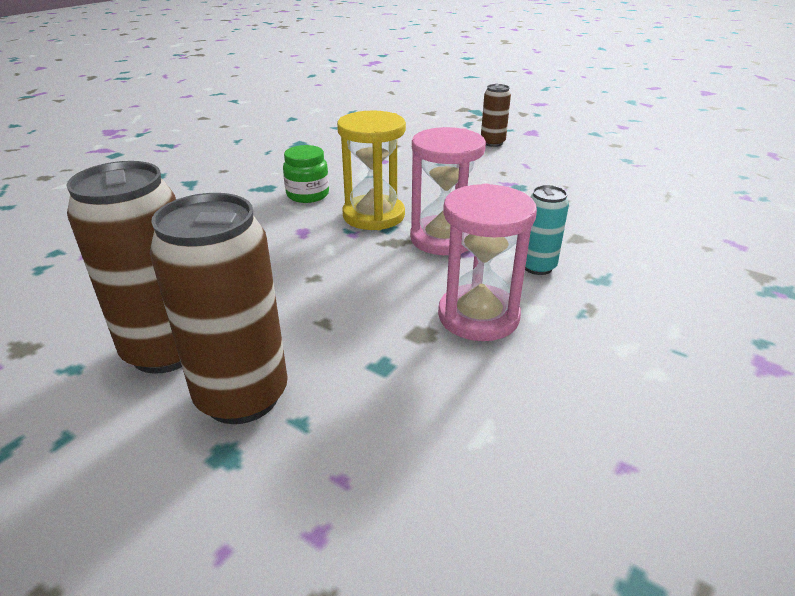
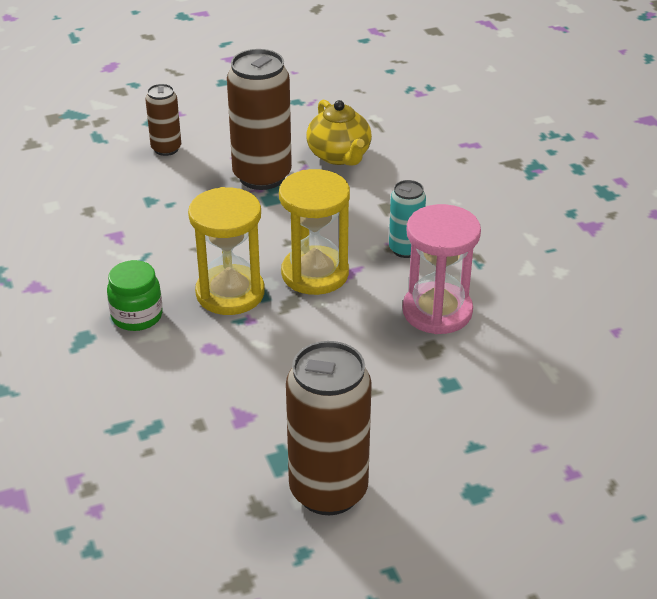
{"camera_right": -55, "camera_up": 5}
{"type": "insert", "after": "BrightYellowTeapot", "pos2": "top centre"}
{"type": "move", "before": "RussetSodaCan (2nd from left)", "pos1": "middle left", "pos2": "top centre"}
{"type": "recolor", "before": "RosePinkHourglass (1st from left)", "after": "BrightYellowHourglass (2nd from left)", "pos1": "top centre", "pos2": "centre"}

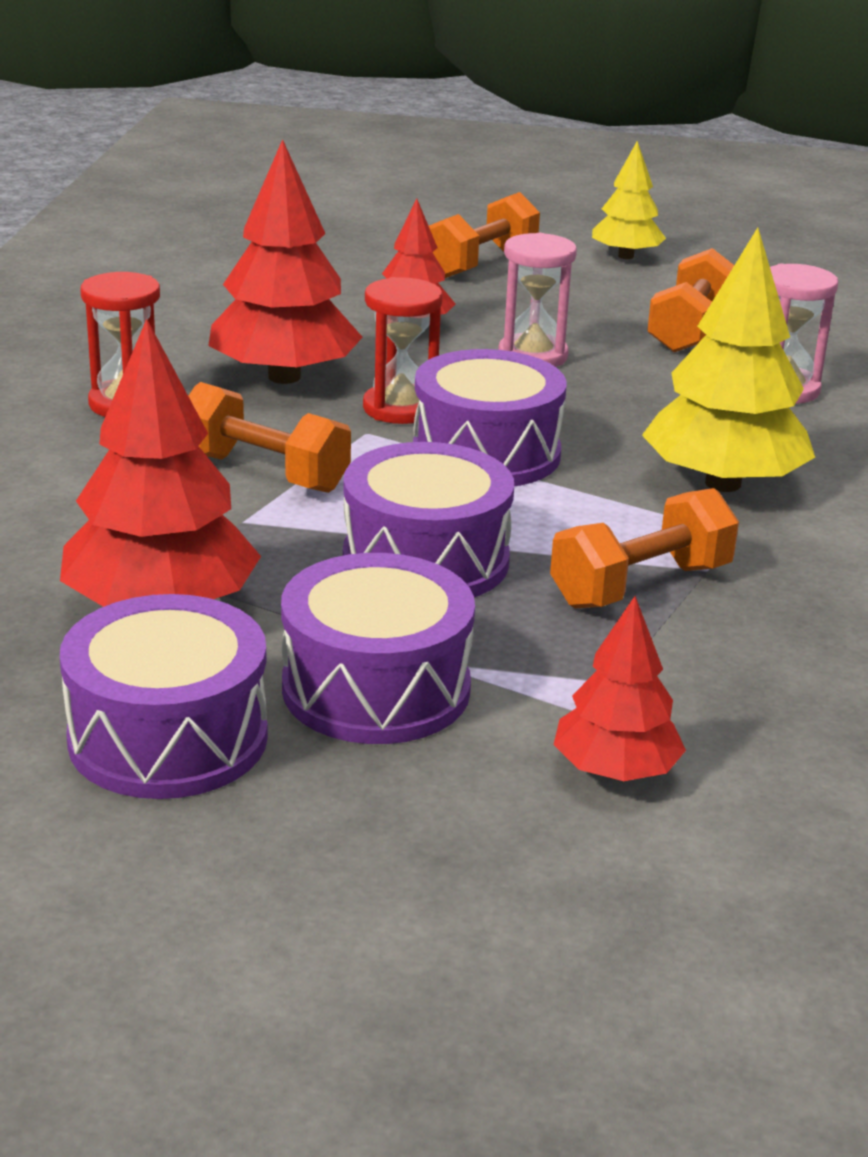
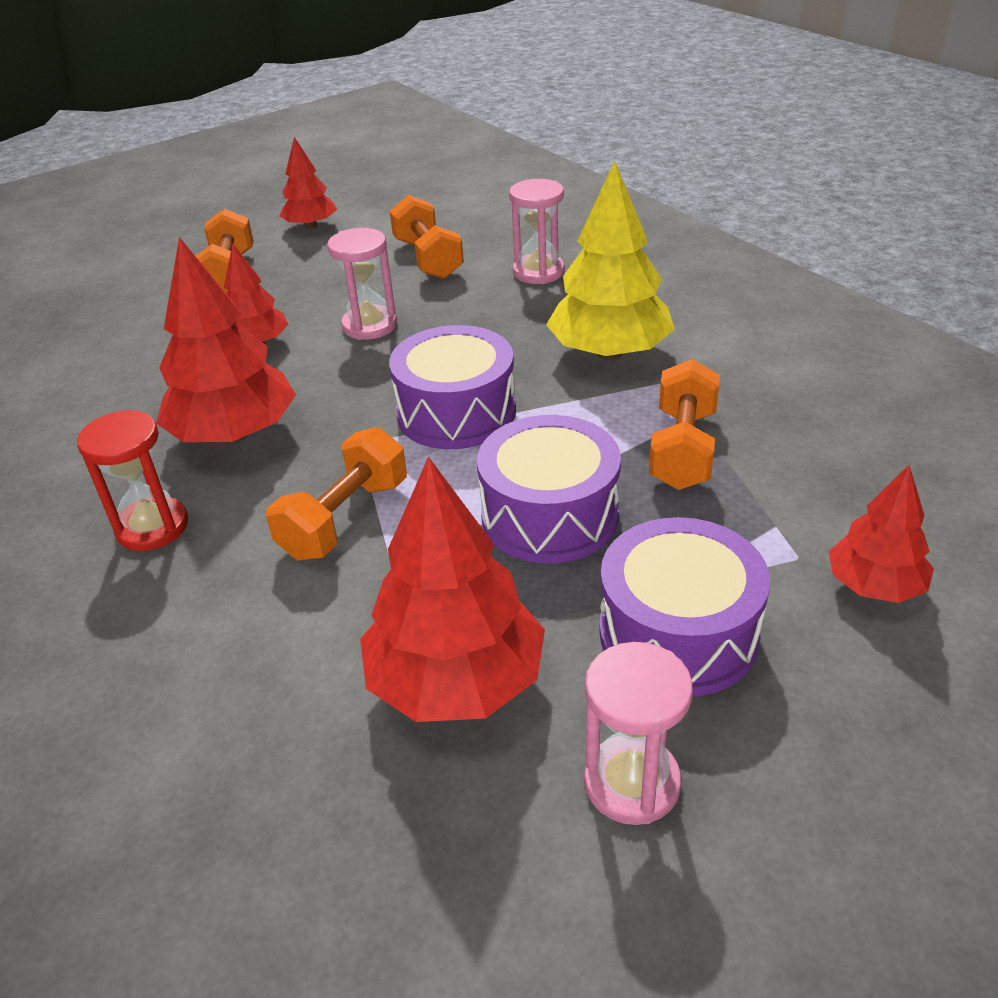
{"camera_right": -40, "camera_up": 10}
{"type": "delete", "before": "RedHourglass (2nd from left)", "pos1": "top centre"}
{"type": "replace", "before": "VioletDrum (1st from left)", "after": "RosePinkHourglass (3rd from left)", "pos1": "middle left", "pos2": "bottom centre"}
{"type": "recolor", "before": "BrightYellowTree (1st from left)", "after": "RedTree (3rd from left)", "pos1": "top right", "pos2": "top left"}
{"type": "rotate", "before": "BrightOrangeFreeWeight (1st from left in the first image)", "pos1": "middle left", "pos2": "centre", "turn": -45}

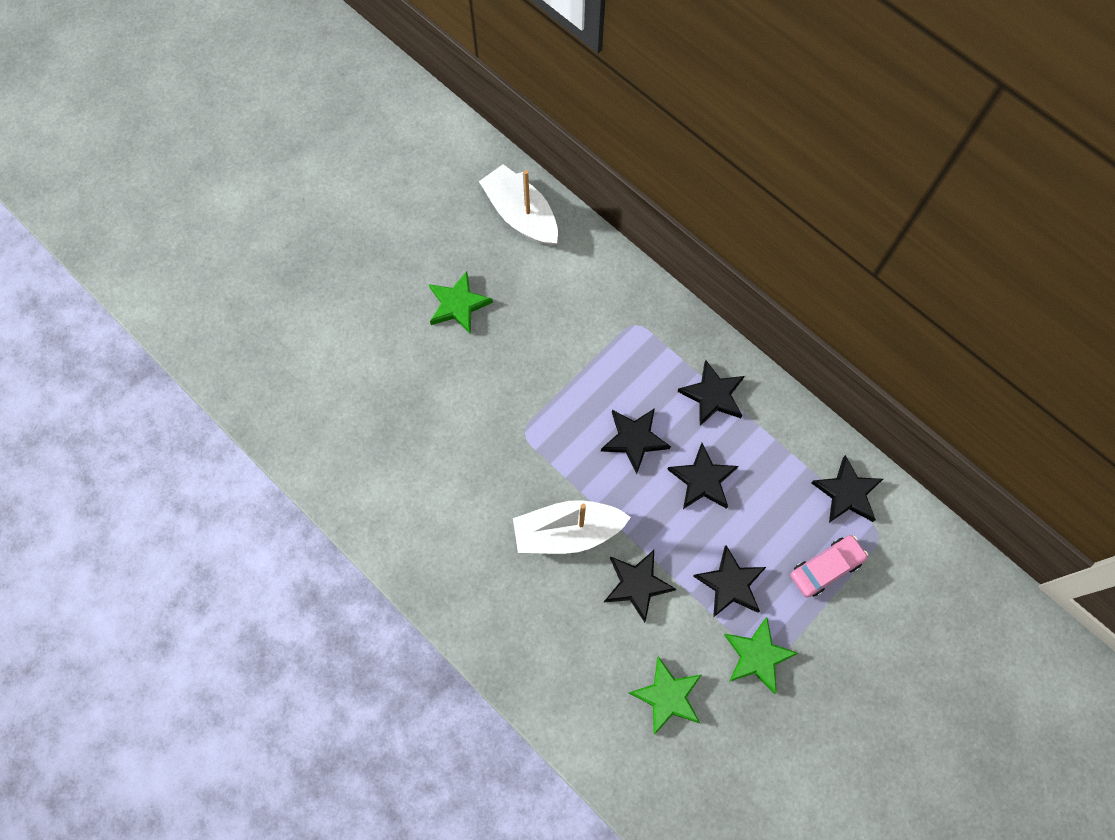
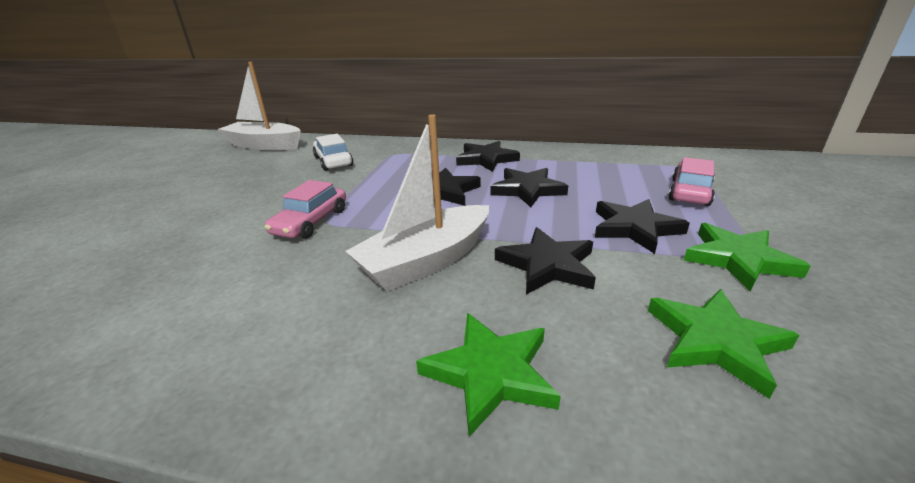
{"camera_right": -30, "camera_up": -40}
{"type": "delete", "before": "BlackStarShape (6th from left)", "pos1": "middle right"}
{"type": "insert", "after": "RosePinkToyCar (1st from left)", "pos2": "centre"}
{"type": "insert", "after": "PureWhiteToyCar", "pos2": "top centre"}
{"type": "move", "before": "EmeraldStarShape (1st from left)", "pos1": "centre", "pos2": "bottom centre"}

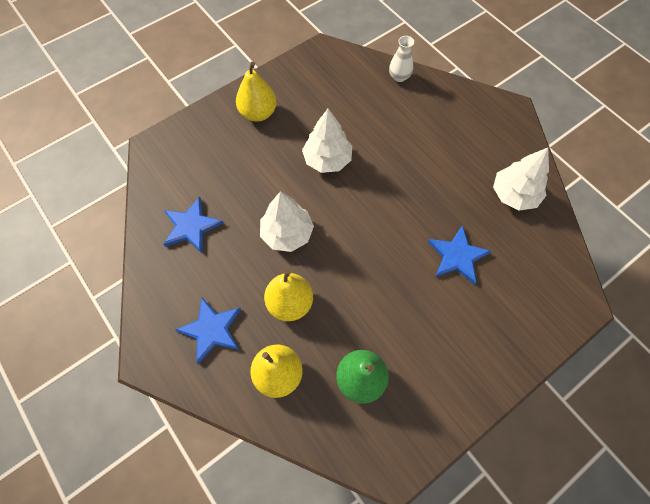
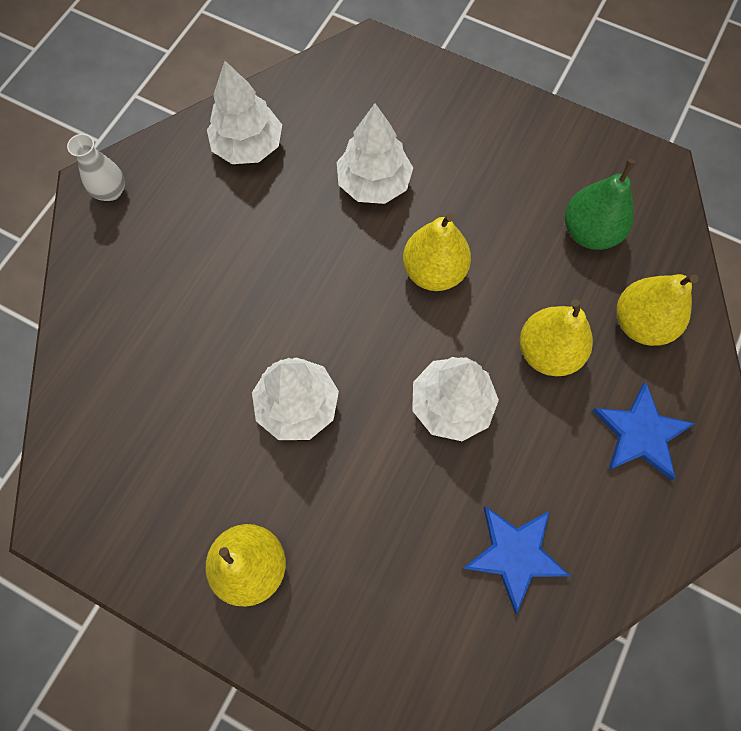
{"camera_right": -115, "camera_up": 5}
{"type": "insert", "after": "BrightYellowPear (2nd from left)", "pos2": "centre"}
{"type": "move", "before": "PureWhiteFlowerVase", "pos1": "top centre", "pos2": "top left"}
{"type": "replace", "before": "CobaltStarShape (3rd from left)", "after": "PureWhiteTree (3rd from left)", "pos1": "middle right", "pos2": "top centre"}

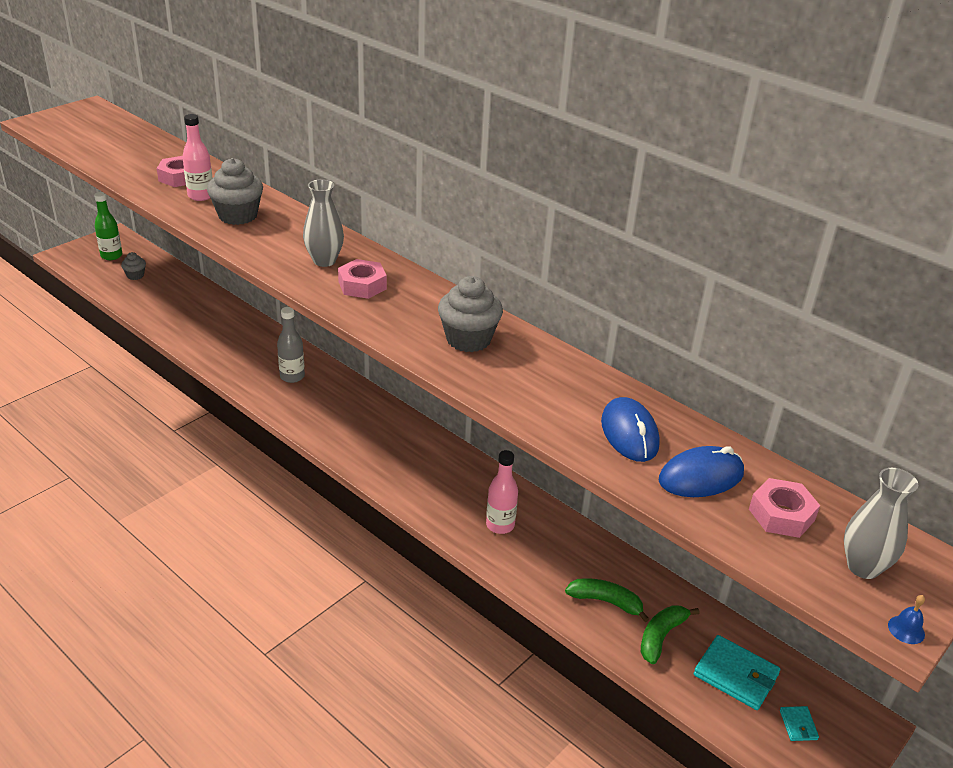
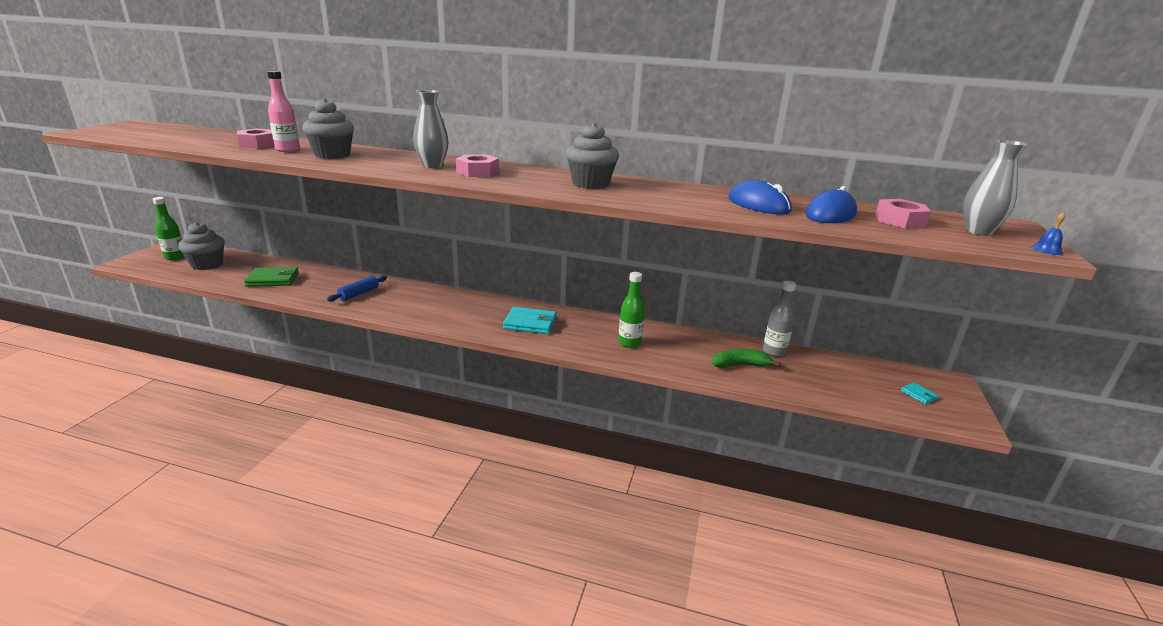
{"camera_right": -25, "camera_up": -10}
{"type": "delete", "before": "EmeraldBanana (2nd from left)", "pos1": "bottom right"}
{"type": "insert", "after": "EmeraldWallet", "pos2": "middle left"}
{"type": "insert", "after": "CobaltDoughRoller", "pos2": "middle left"}
{"type": "move", "before": "AshGreyBottle", "pos1": "middle left", "pos2": "middle right"}
{"type": "move", "before": "TurquoiseWallet (1st from left)", "pos1": "bottom right", "pos2": "centre"}
{"type": "recolor", "before": "RosePinkBottle (2nd from left)", "after": "EmeraldBottle (2nd from left)", "pos1": "centre", "pos2": "centre"}
{"type": "resize", "before": "AshGreyFairyCake (1st from left)", "pos1": "middle left", "pos2": "middle left", "scale": 1.89}

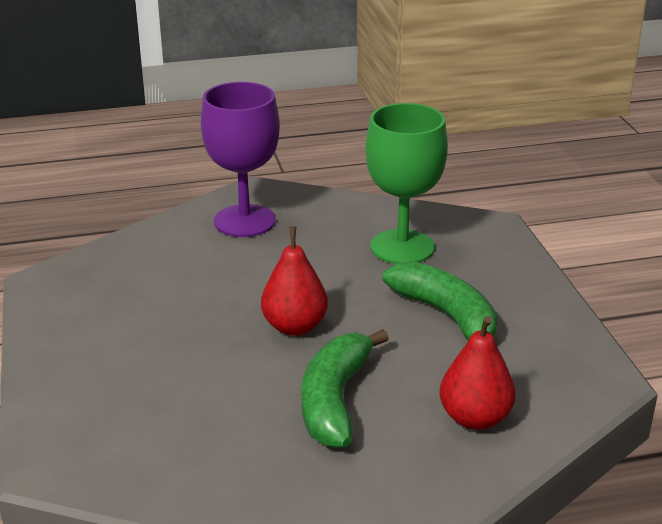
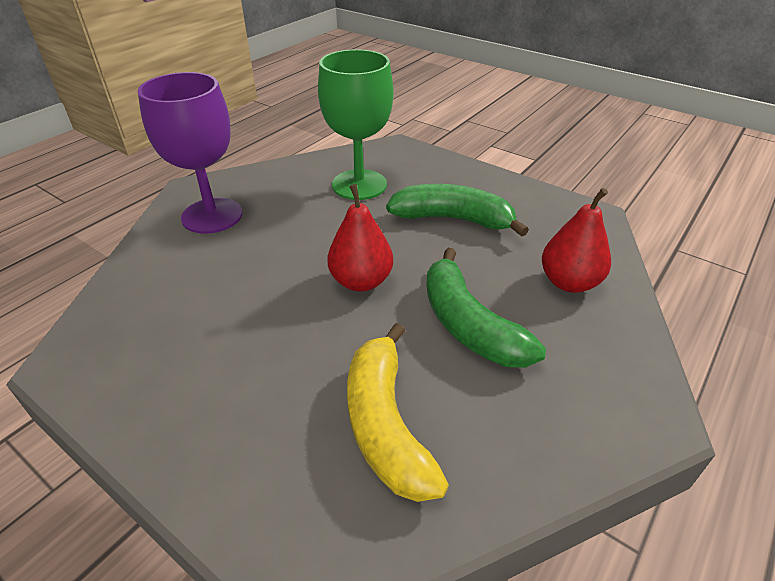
{"camera_right": -40, "camera_up": 10}
{"type": "insert", "after": "BrightYellowBanana", "pos2": "bottom centre"}

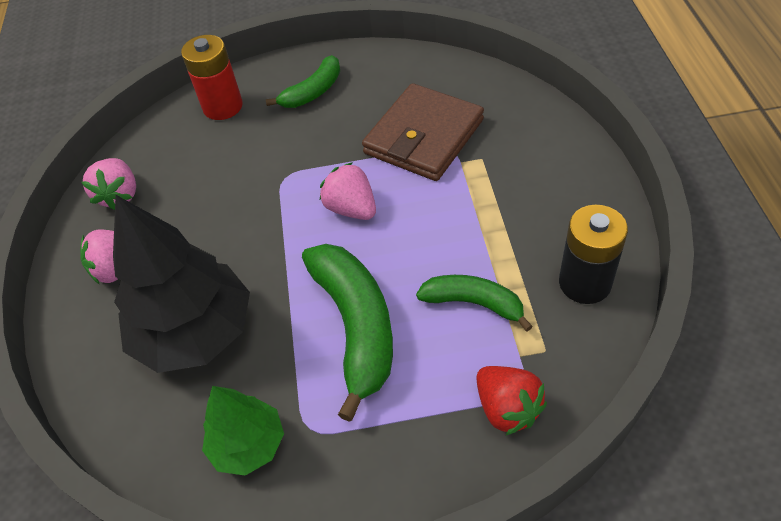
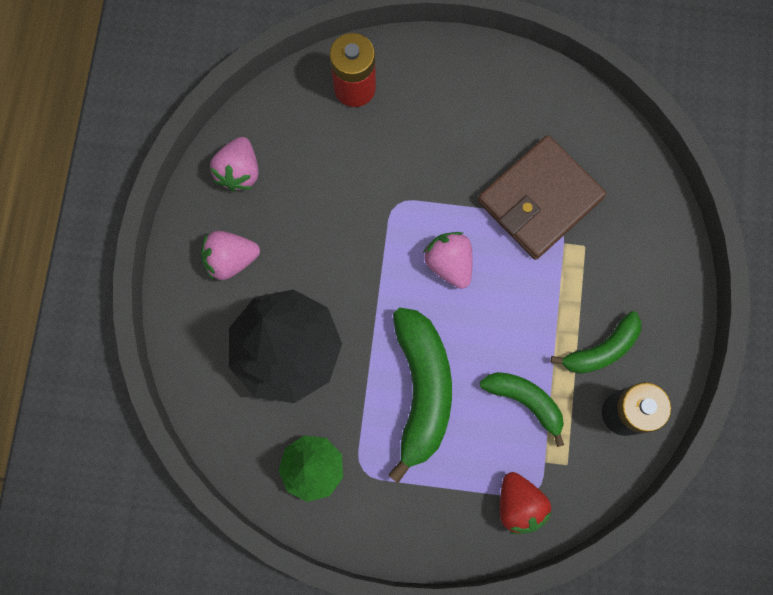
{"camera_right": 10, "camera_up": 25}
{"type": "move", "before": "EmeraldBanana (1st from left in the first image)", "after": "EmeraldBanana (3rd from left)", "pos1": "top centre", "pos2": "middle right"}

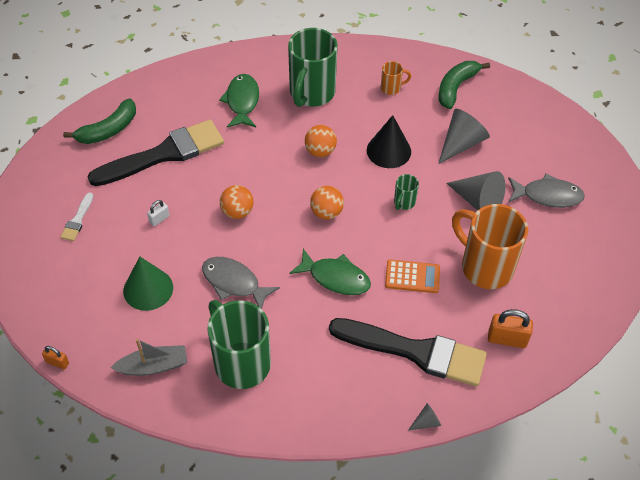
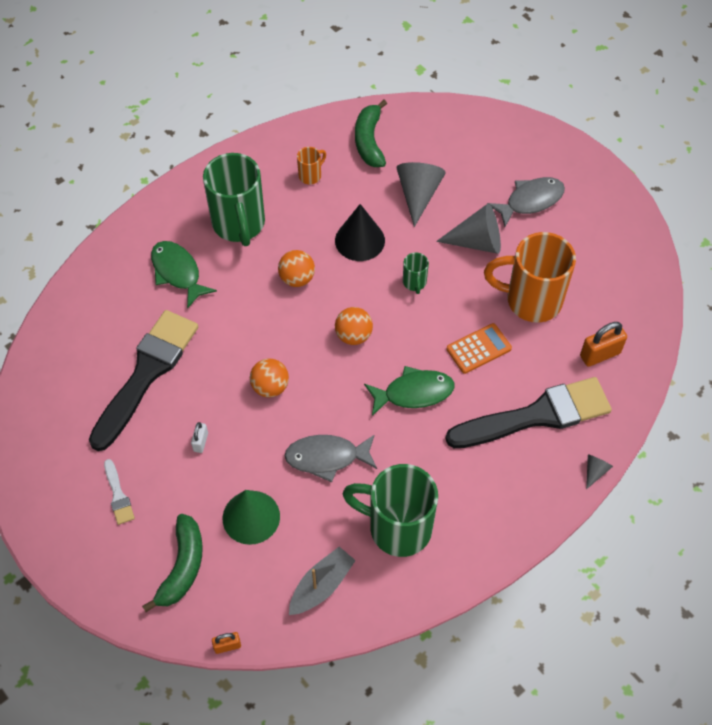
{"camera_right": -35, "camera_up": 5}
{"type": "move", "before": "EmeraldBanana (1st from left)", "pos1": "top left", "pos2": "bottom left"}

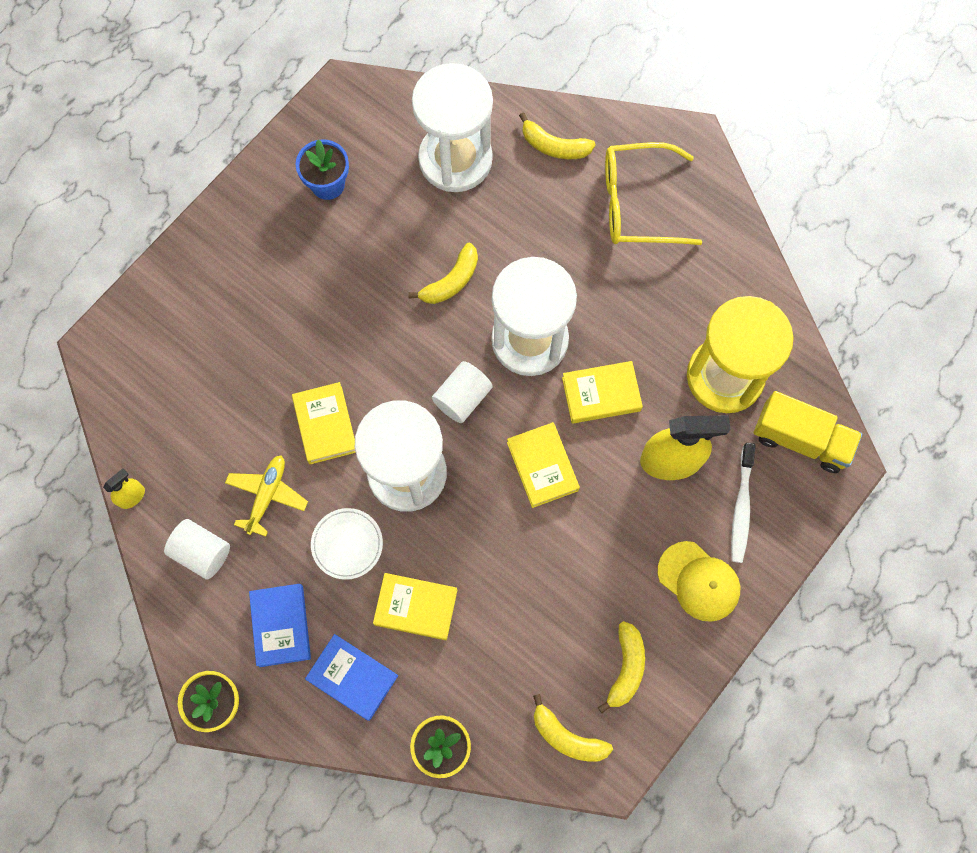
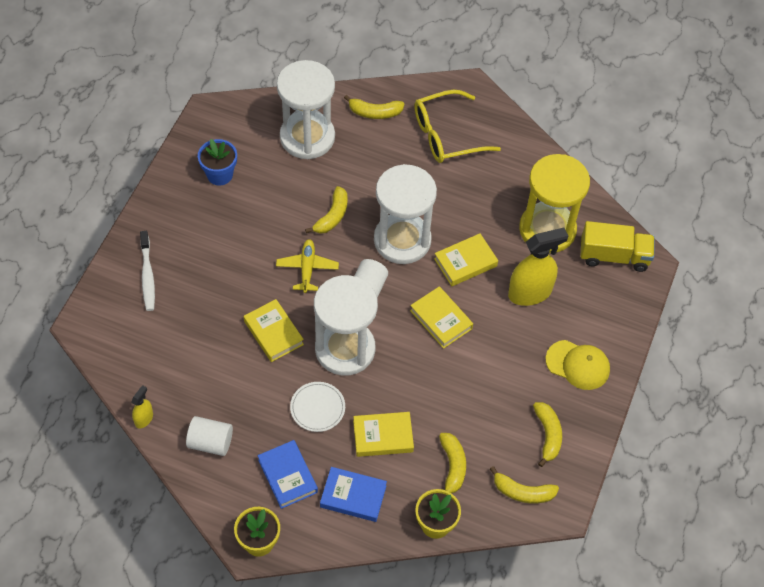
{"camera_right": -20, "camera_up": -15}
{"type": "insert", "after": "BrightYellowBanana (3rd from left)", "pos2": "bottom centre"}
{"type": "move", "before": "BrightYellowToyPlane", "pos1": "middle left", "pos2": "centre"}
{"type": "move", "before": "PureWhiteToothBrush", "pos1": "middle right", "pos2": "middle left"}

